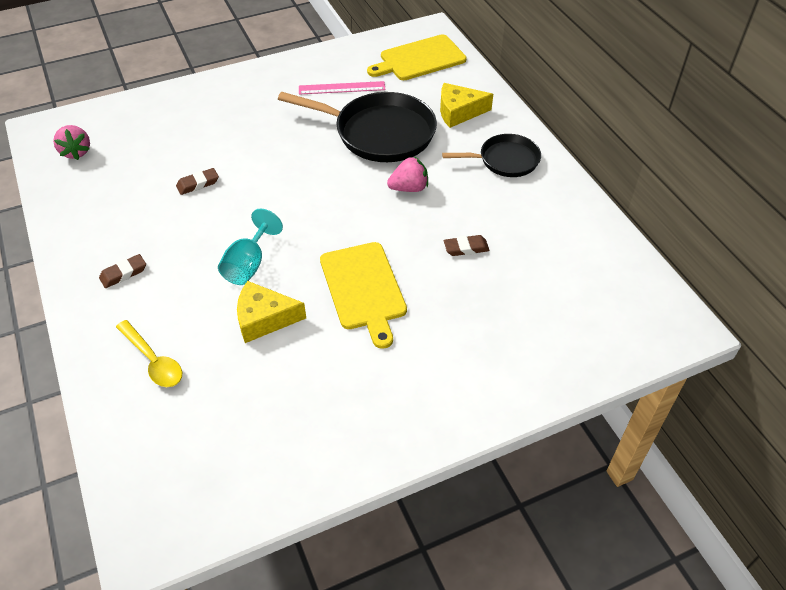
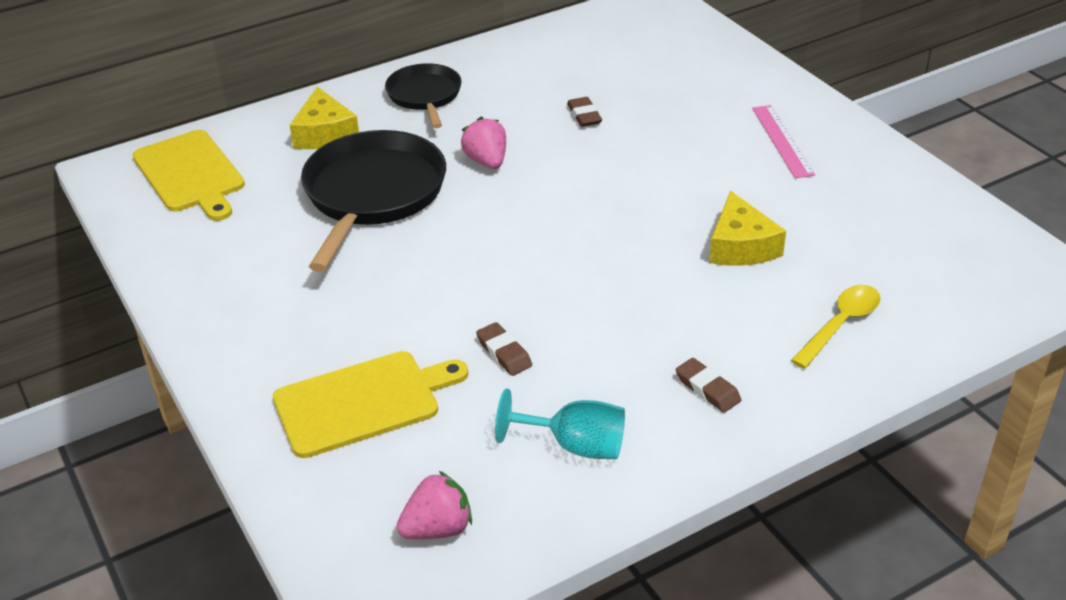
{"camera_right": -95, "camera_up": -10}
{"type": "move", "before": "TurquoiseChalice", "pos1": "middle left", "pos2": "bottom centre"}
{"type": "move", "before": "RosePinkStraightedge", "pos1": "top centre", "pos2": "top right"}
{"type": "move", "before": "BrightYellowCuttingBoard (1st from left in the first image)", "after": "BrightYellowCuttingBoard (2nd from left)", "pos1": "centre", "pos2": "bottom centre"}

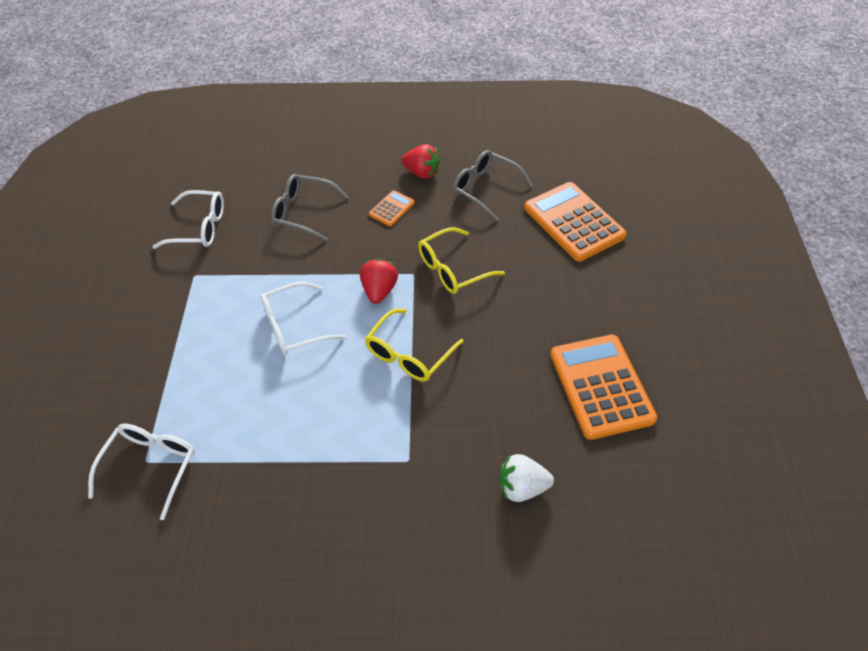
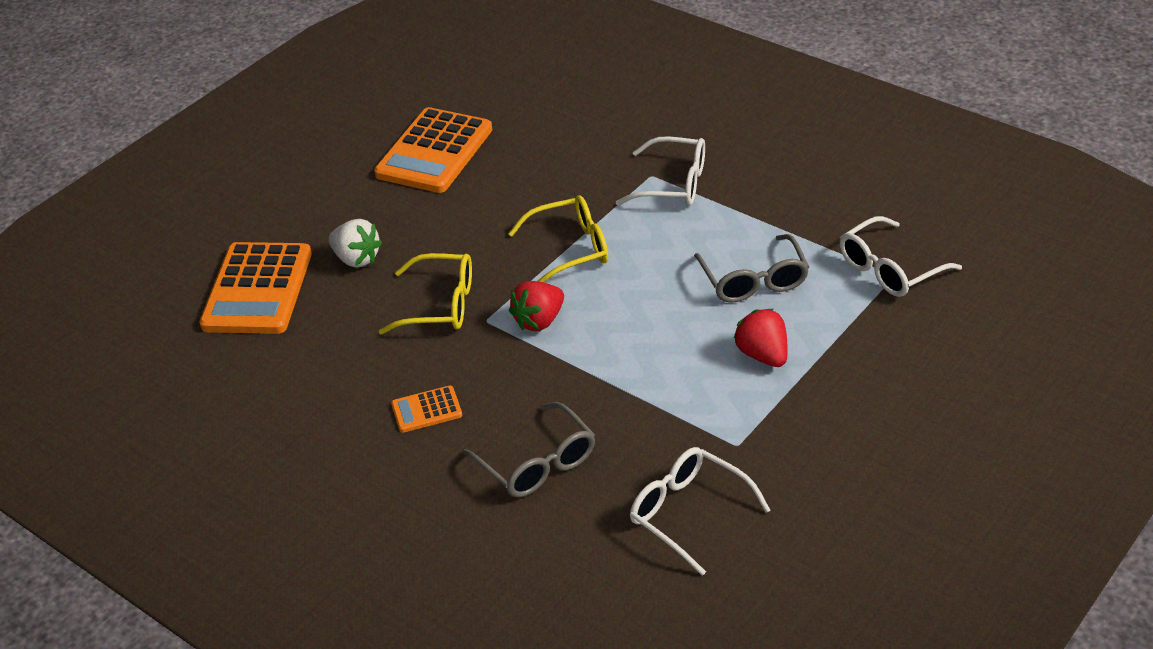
{"camera_right": -140, "camera_up": -10}
{"type": "move", "before": "PureWhiteEyeglasses (3rd from left in the first image)", "after": "PureWhiteEyeglasses (1st from left)", "pos1": "centre", "pos2": "top centre"}
{"type": "move", "before": "RedStrawberry (2nd from left)", "pos1": "top centre", "pos2": "centre"}
{"type": "move", "before": "AshGreyEyeglasses (2nd from left)", "pos1": "top centre", "pos2": "centre"}
{"type": "move", "before": "PureWhiteStrawberry", "pos1": "bottom centre", "pos2": "middle left"}

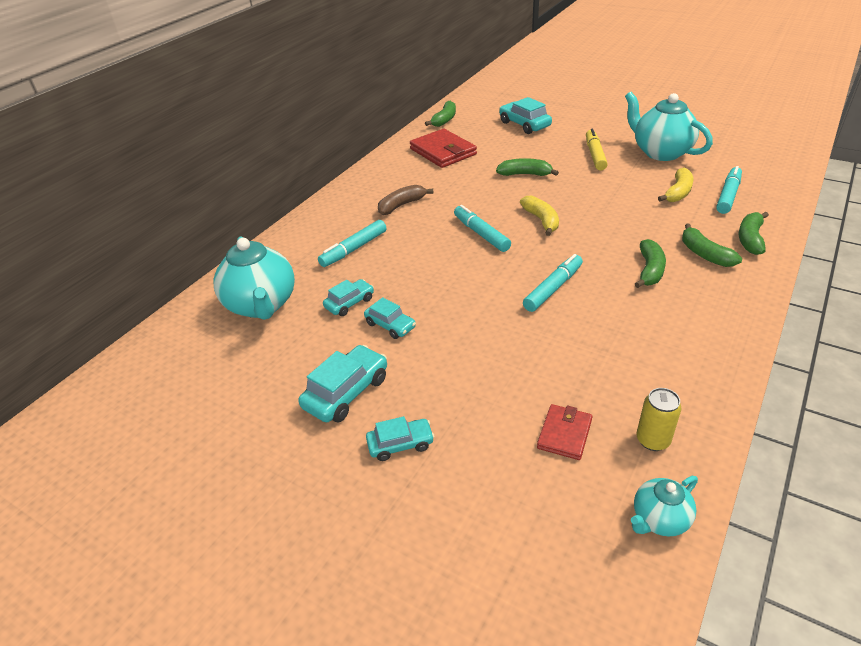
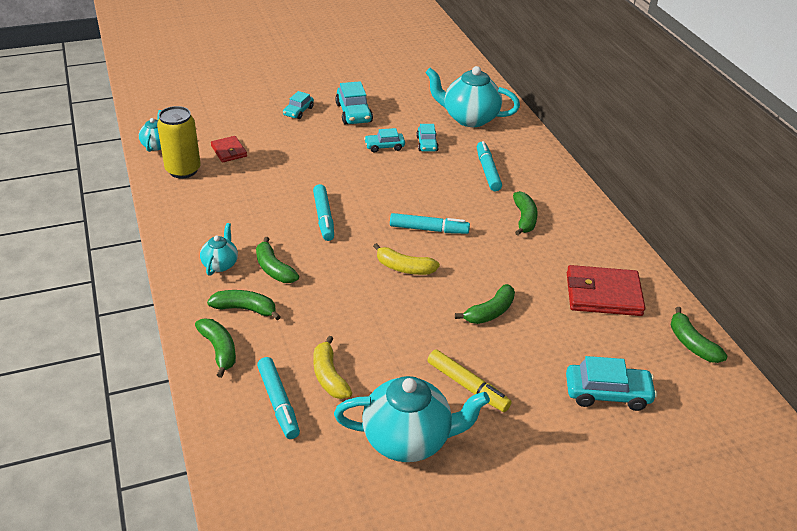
{"camera_right": 125, "camera_up": 0}
{"type": "insert", "after": "TurquoiseTeapot (2nd from left)", "pos2": "middle left"}
{"type": "recolor", "before": "RussetBanana", "after": "EmeraldBanana (5th from left)", "pos1": "top centre", "pos2": "centre"}
{"type": "resize", "before": "BrightYellowSodaCan", "pos1": "middle right", "pos2": "top left", "scale": 1.67}

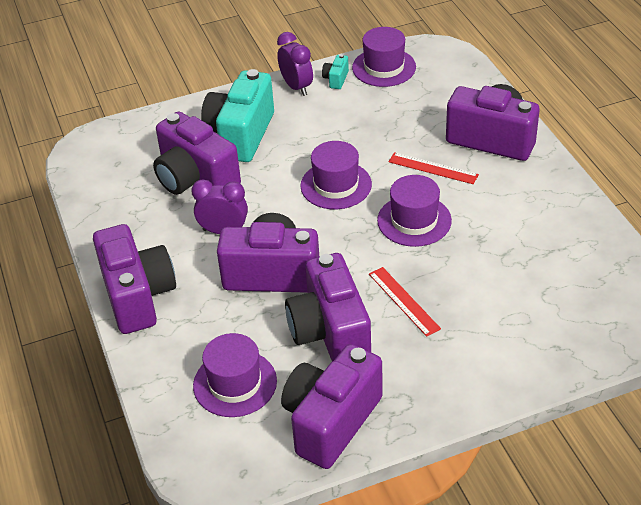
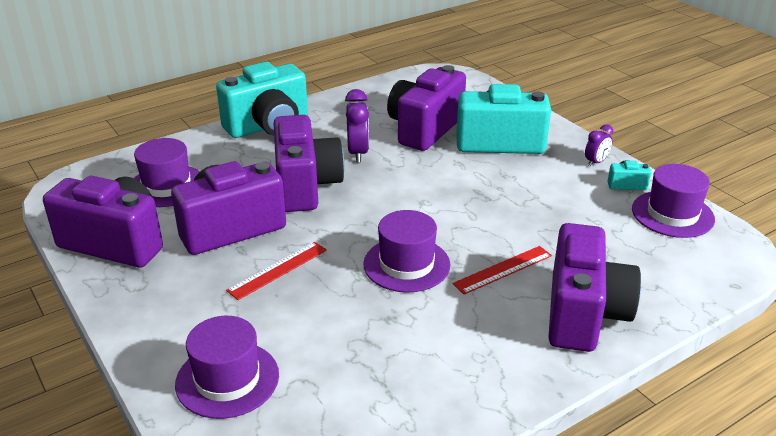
{"camera_right": 75, "camera_up": -10}
{"type": "move", "before": "VioletTopHat (2nd from left)", "pos1": "centre", "pos2": "bottom left"}
{"type": "recolor", "before": "VioletPhotoCamera (1st from left)", "after": "TurquoisePhotoCamera (1st from left)", "pos1": "middle left", "pos2": "top centre"}
{"type": "rotate", "before": "RedStraightedge (2nd from left)", "pos1": "top right", "pos2": "centre", "turn": 45}
{"type": "resize", "before": "VioletClock (2nd from left)", "pos1": "top centre", "pos2": "top right", "scale": 0.61}

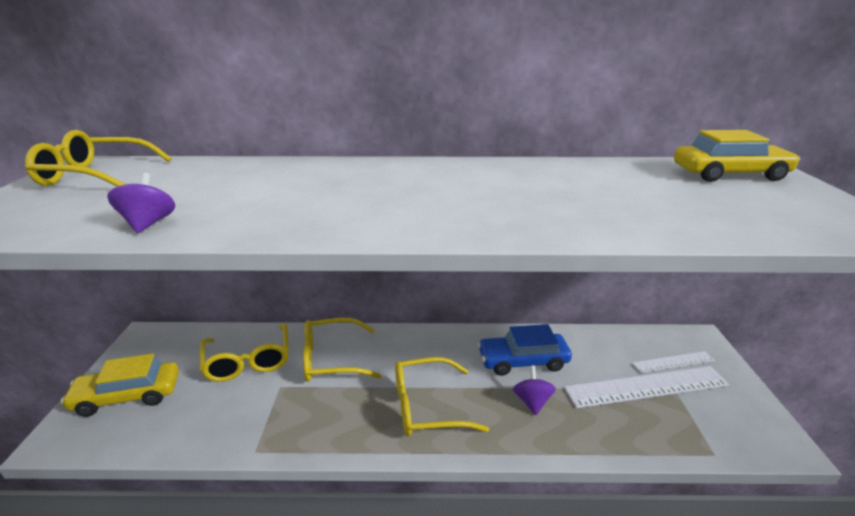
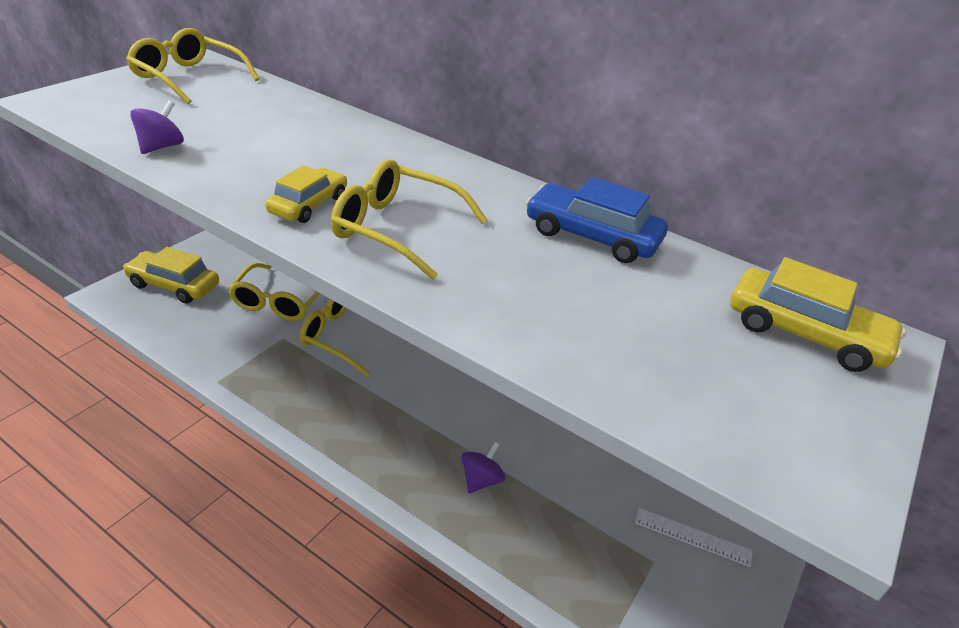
{"camera_right": 30, "camera_up": 10}
{"type": "delete", "before": "PureWhiteStraightedge (1st from left)", "pos1": "bottom right"}
{"type": "insert", "after": "BrightYellowToyCar (2nd from left)", "pos2": "top left"}
{"type": "move", "before": "BrightYellowEyeglasses (4th from left)", "pos1": "bottom centre", "pos2": "centre"}
{"type": "move", "before": "CobaltToyCar", "pos1": "bottom centre", "pos2": "centre"}

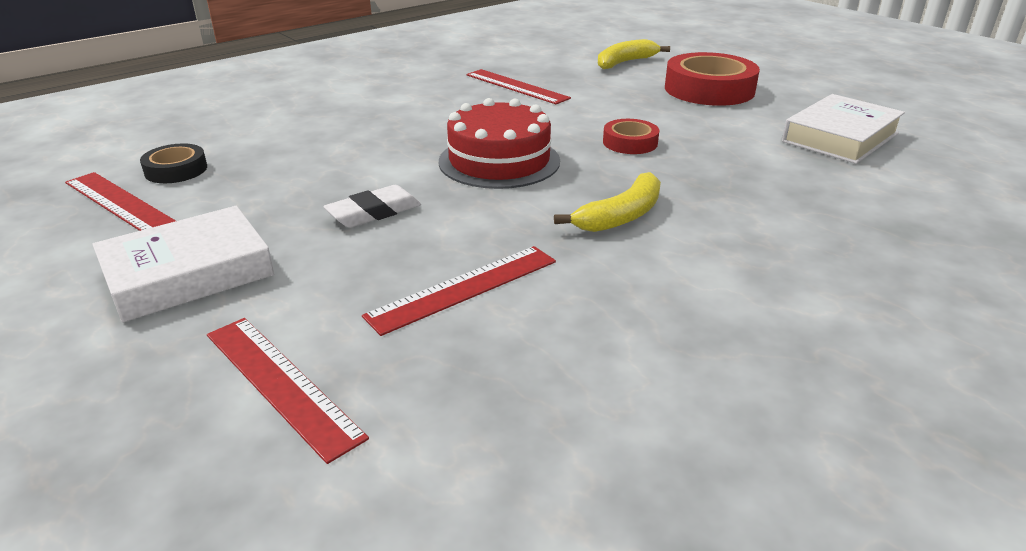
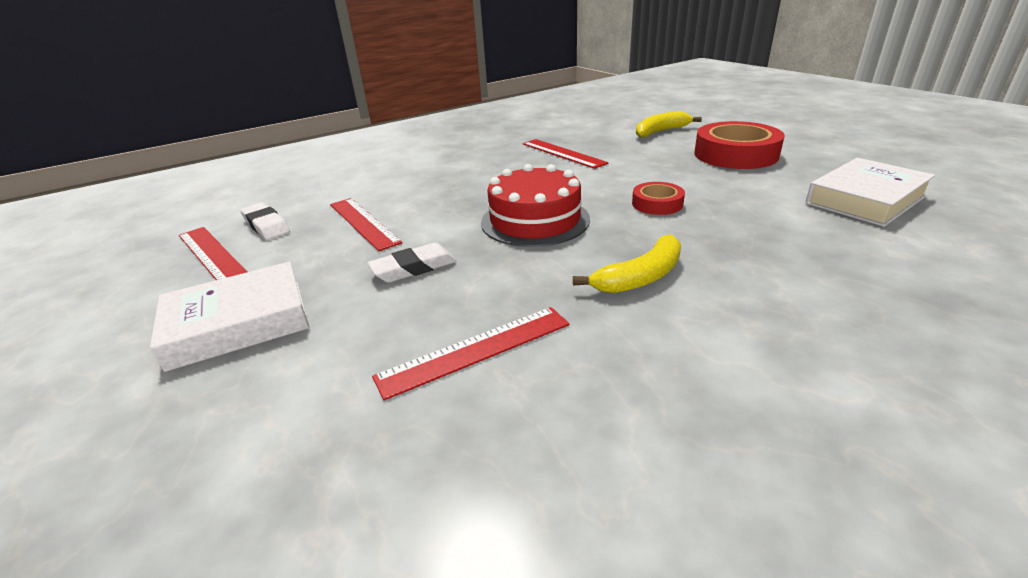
{"camera_right": 10, "camera_up": 0}
{"type": "move", "before": "RedStraightedge (2nd from left)", "pos1": "bottom left", "pos2": "centre"}
{"type": "replace", "before": "BlackStickyTape", "after": "PureWhiteGumEraser (1st from left)", "pos1": "top left", "pos2": "middle left"}

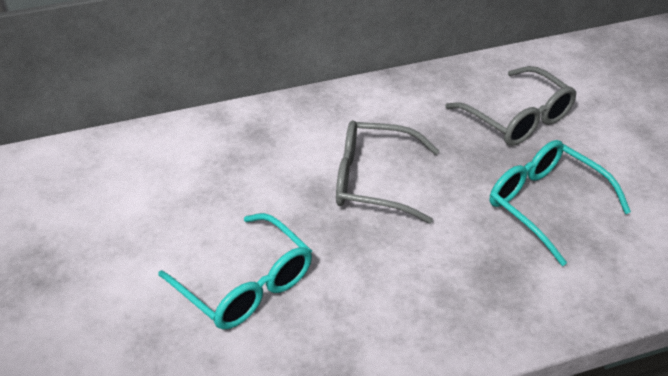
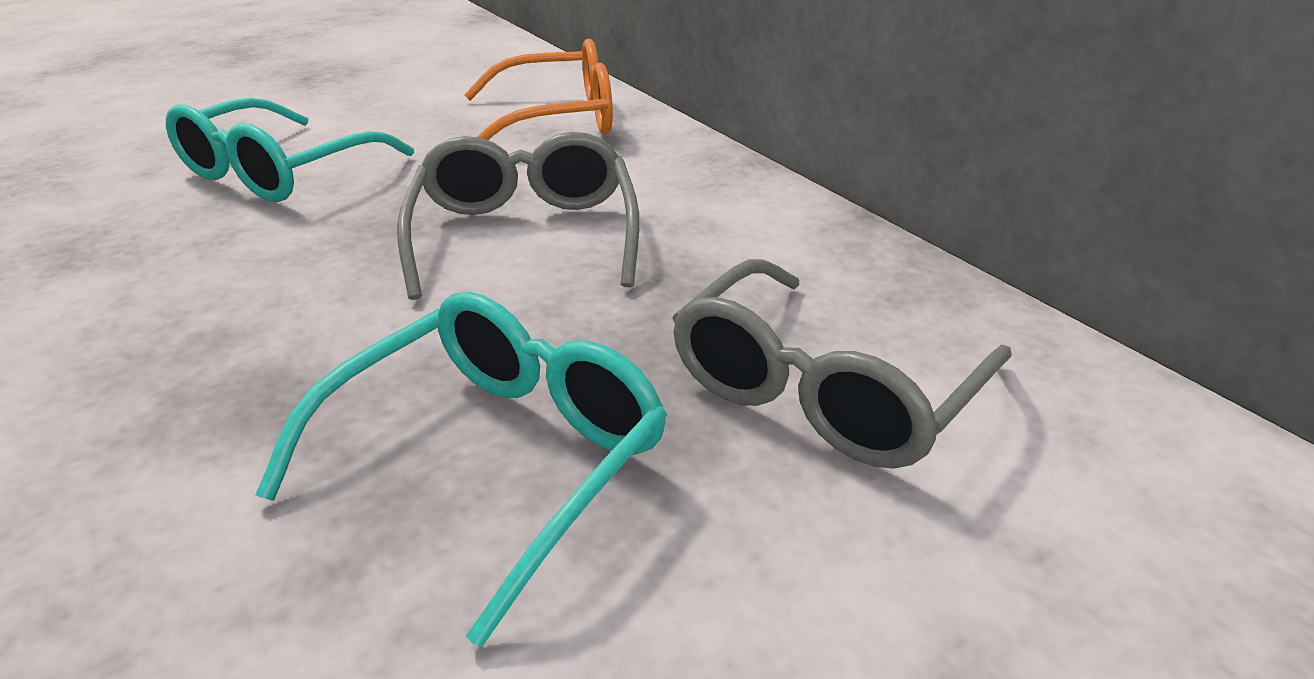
{"camera_right": 75, "camera_up": -10}
{"type": "insert", "after": "BrightOrangeEyeglasses", "pos2": "top centre"}

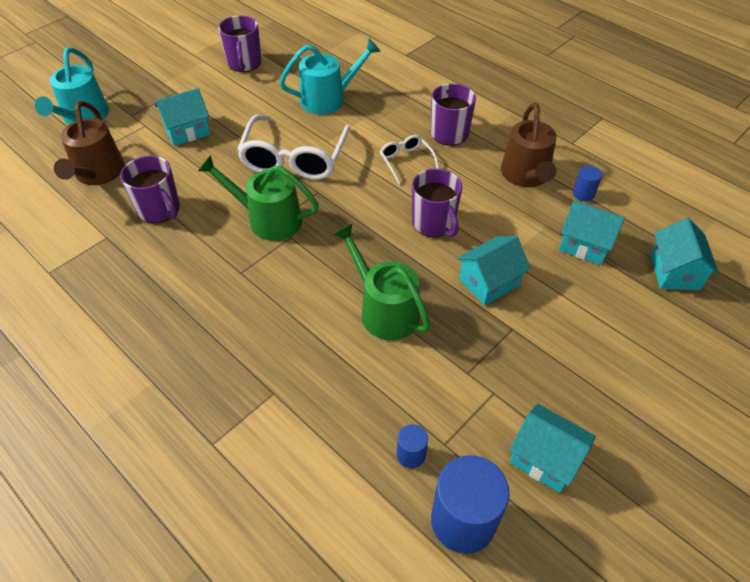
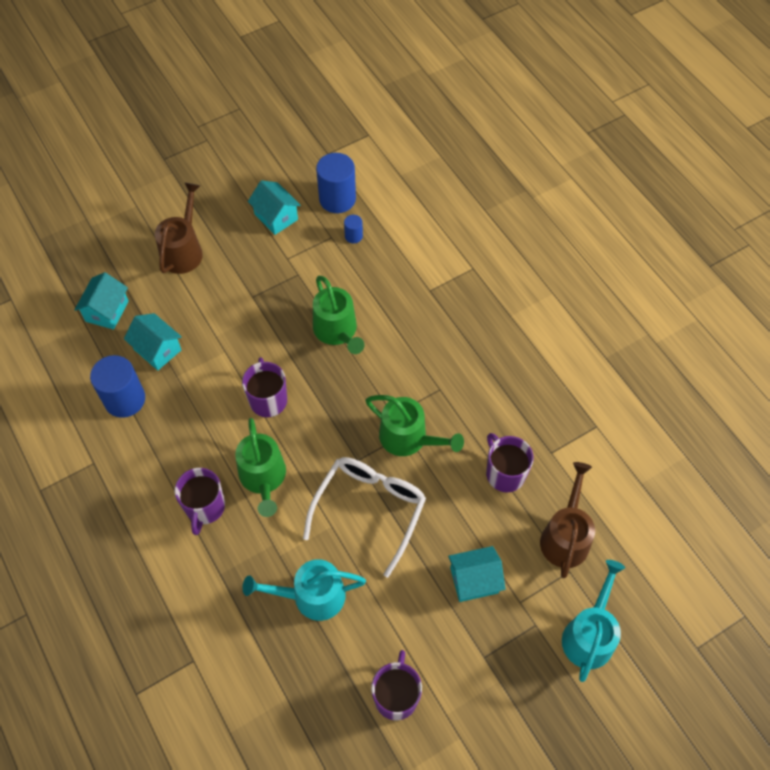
{"camera_right": -165, "camera_up": 10}
{"type": "delete", "before": "TurquoiseCottage (2nd from left)", "pos1": "centre"}
{"type": "move", "before": "RussetWateringPot (2nd from left in the first image)", "after": "RussetWateringPot (1st from left)", "pos1": "top right", "pos2": "top left"}
{"type": "replace", "before": "PureWhiteEyeglasses (2nd from left)", "after": "EmeraldWateringPot (1st from left)", "pos1": "top centre", "pos2": "centre"}
{"type": "resize", "before": "CobaltSolidCylinder (3rd from left in the first image)", "pos1": "top right", "pos2": "middle left", "scale": 2.09}

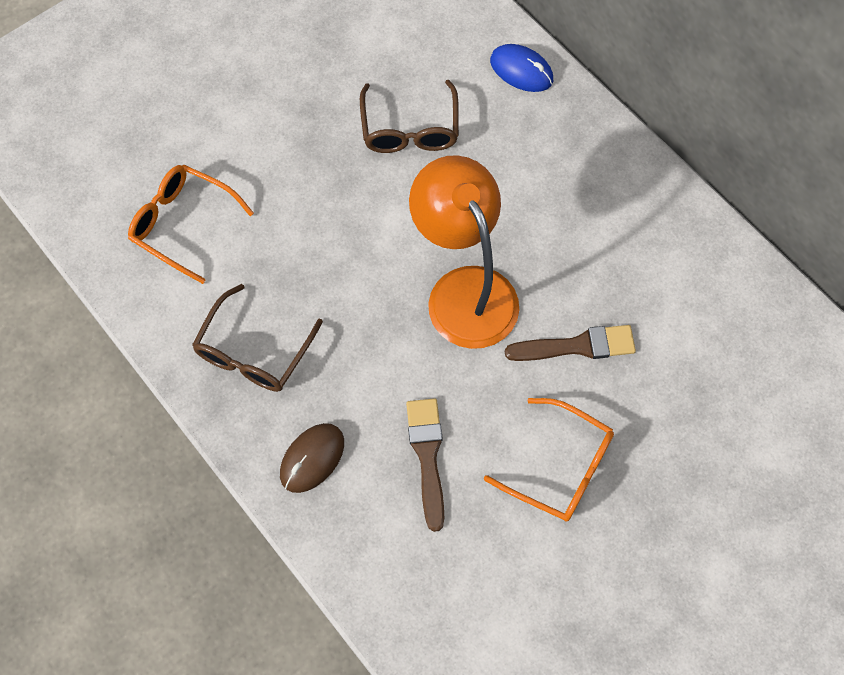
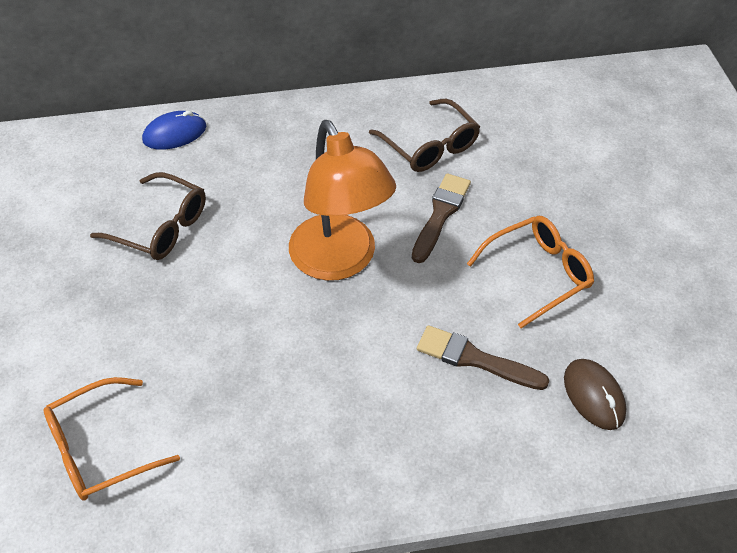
{"camera_right": -60, "camera_up": -15}
{"type": "move", "before": "RussetEyeglasses (1st from left in the first image)", "after": "RussetEyeglasses (2nd from left)", "pos1": "middle left", "pos2": "top centre"}
{"type": "move", "before": "RussetPcMouse", "pos1": "bottom centre", "pos2": "bottom right"}
{"type": "rotate", "before": "BrightOrangeLamp", "pos1": "centre", "pos2": "centre", "turn": -120}

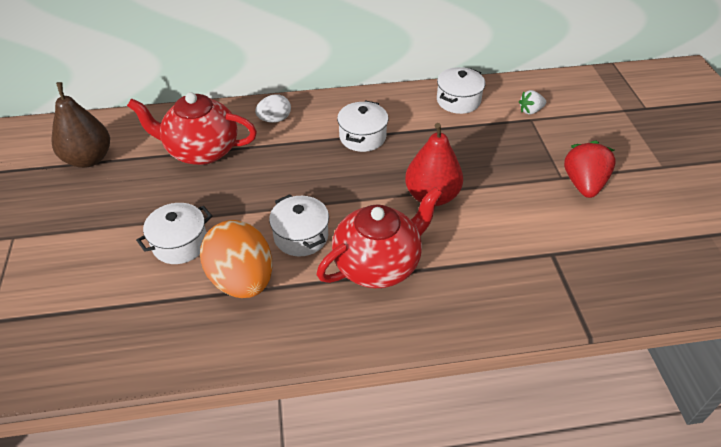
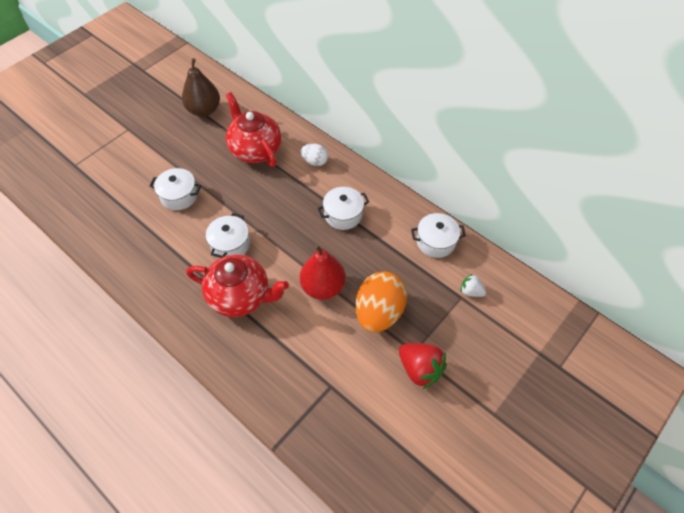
{"camera_right": 50, "camera_up": 10}
{"type": "move", "before": "BrightOrangeEggShape", "pos1": "middle left", "pos2": "centre"}
{"type": "rotate", "before": "RedStrawberry", "pos1": "middle right", "pos2": "bottom centre", "turn": 75}

